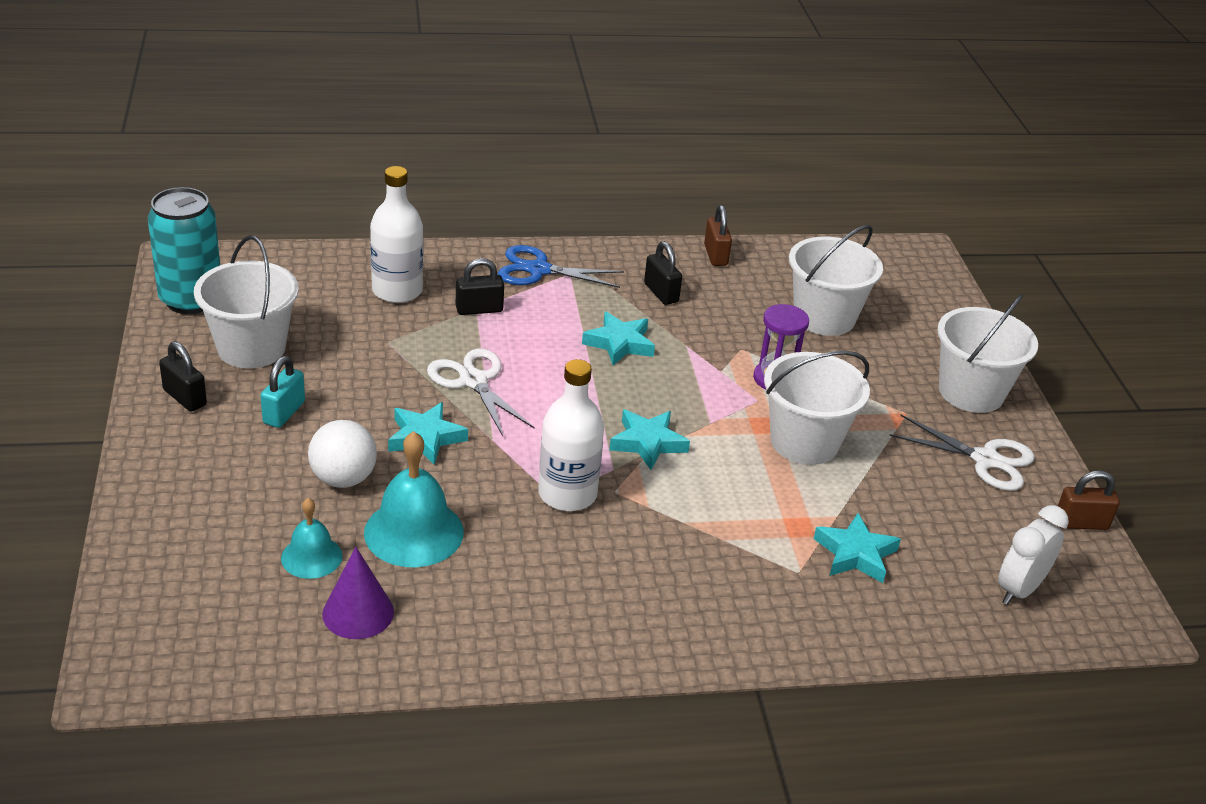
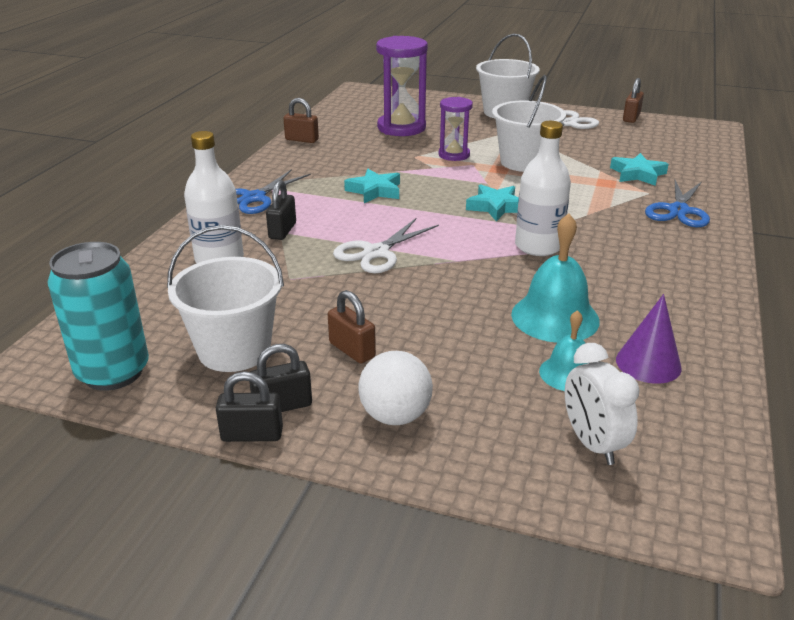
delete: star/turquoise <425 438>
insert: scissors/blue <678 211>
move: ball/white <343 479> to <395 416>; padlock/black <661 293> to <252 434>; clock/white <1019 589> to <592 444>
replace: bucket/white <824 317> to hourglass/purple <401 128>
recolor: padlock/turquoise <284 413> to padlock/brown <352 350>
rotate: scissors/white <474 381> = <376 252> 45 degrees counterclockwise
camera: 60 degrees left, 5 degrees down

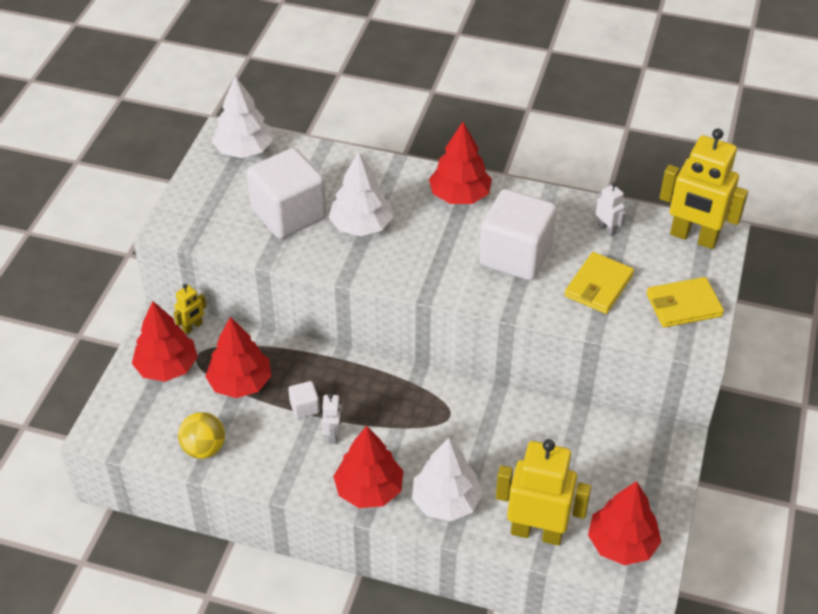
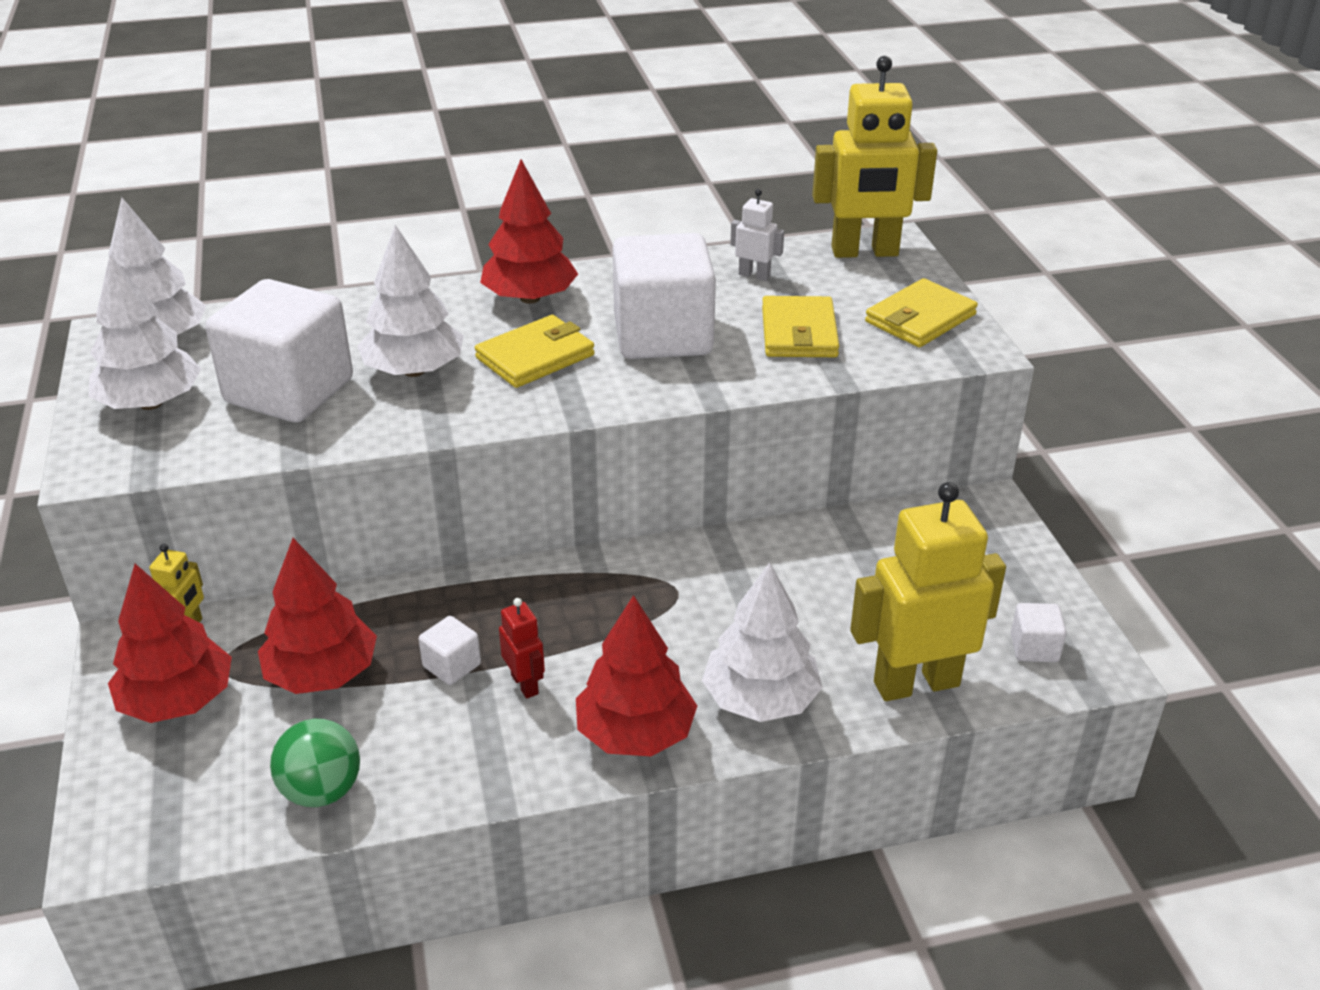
insert: tree/white <150 403>; wallet/yellow <535 356>
replace: tree/red <622 543> to cube/white <1034 648>
recolor: ball/yellow <204 448> to ball/green <322 790>; robot/white <333 435> to robot/red <525 684>
camera: 30 degrees left, 10 degrees down

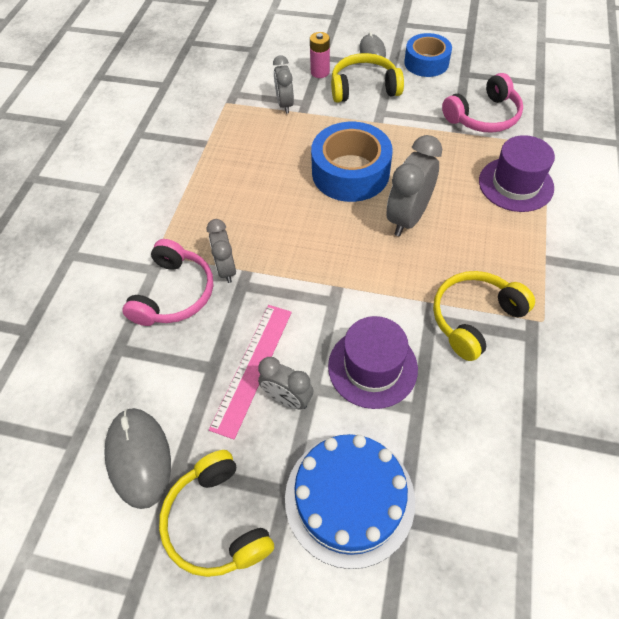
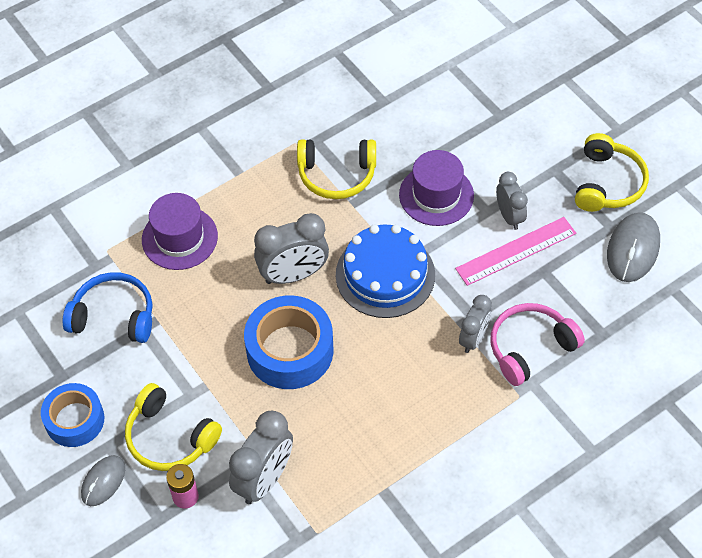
move: cake/blue <349 498> to <385 275>
recolor: headphones/pink <483 116> to headphones/blue <114 316>
resize: clock/grey <285 104> = <264 479> x1.59
camera: 140 degrees left, 0 degrees up

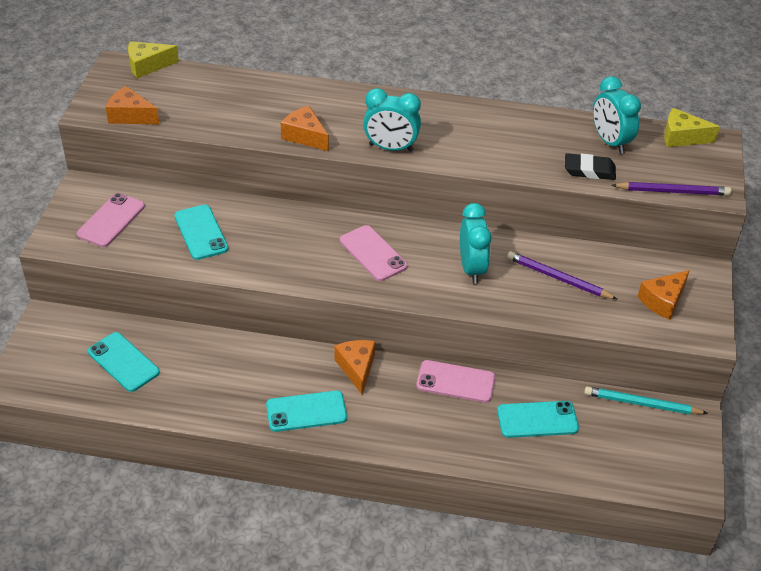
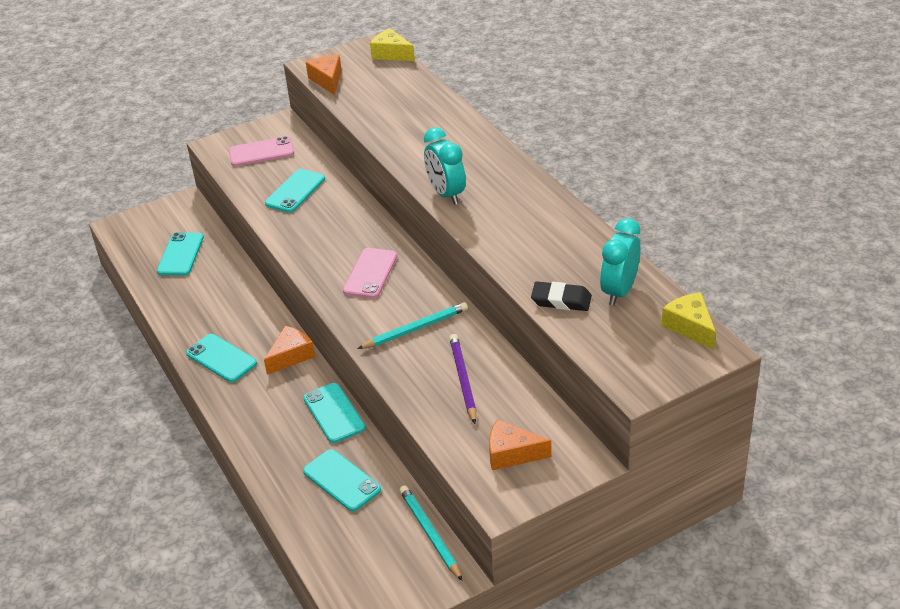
delete: cheese/orange <305 136>; pencil/purple <672 191>
replace: clock/turquoise <471 268> to pencil/turquoise <415 329>
recolor: phone/pink <455 382> to phone/turquoise <334 413>
rotate: eraser/black <589 170> = <561 300> 45 degrees counterclockwise
camera: 55 degrees right, 5 degrees down

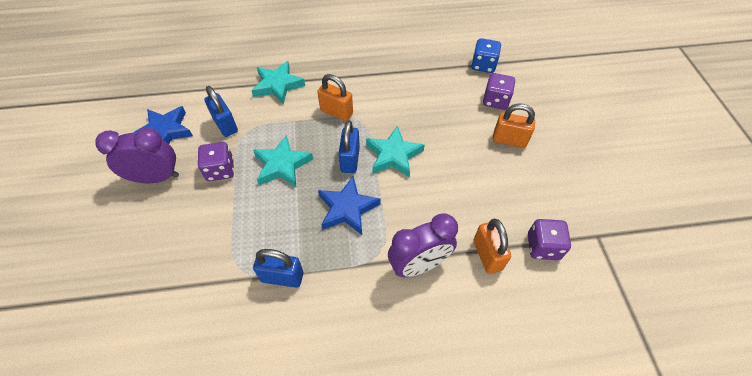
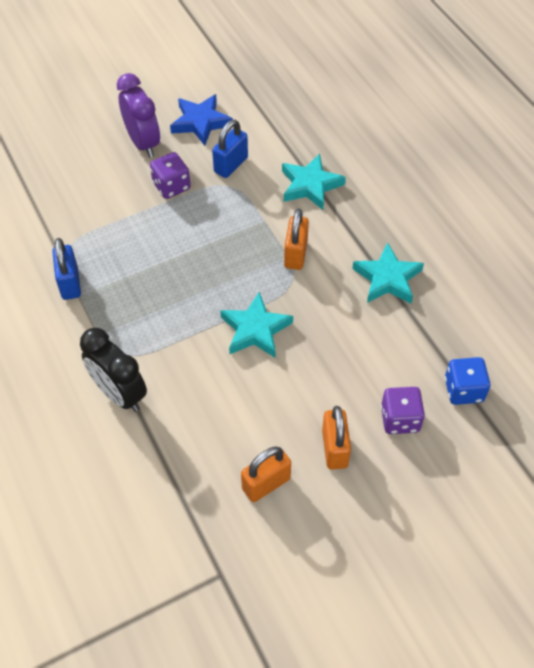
delete: star/blue <347 208>; padlock/blue <350 160>; dice/purple <543 247>
move: star/turquoise <282 165> to <387 278>; padlock/orange <487 255> to <266 483>
recolor: clock/purple <419 265> to clock/black <119 394>
camera: 70 degrees right, 0 degrees up

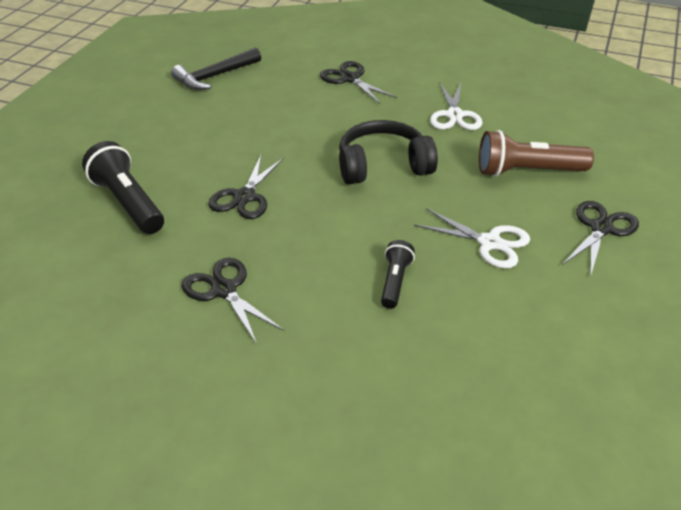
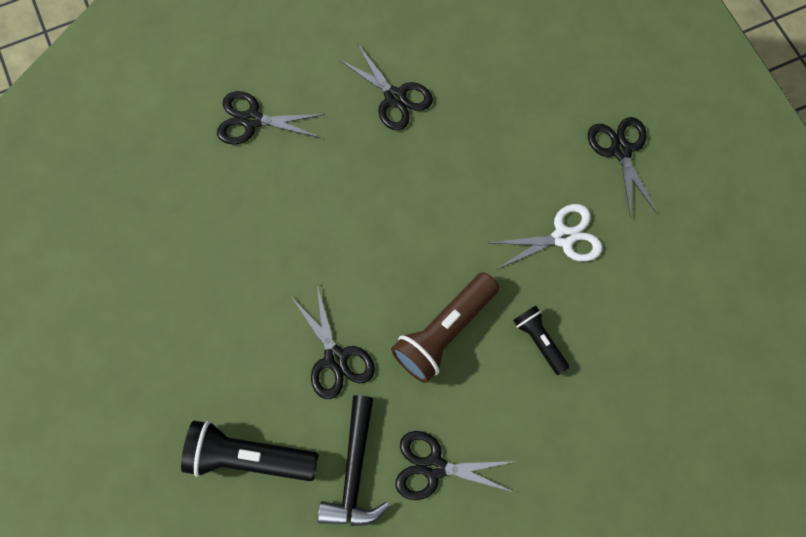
delete: headphones/black <383 166>
move: hammer/black <214 76> to <354 471>; flashlight/brown <527 171> to <444 332>
recolor: scissors/white <454 115> to scissors/black <395 98>
camera: 45 degrees left, 30 degrees up

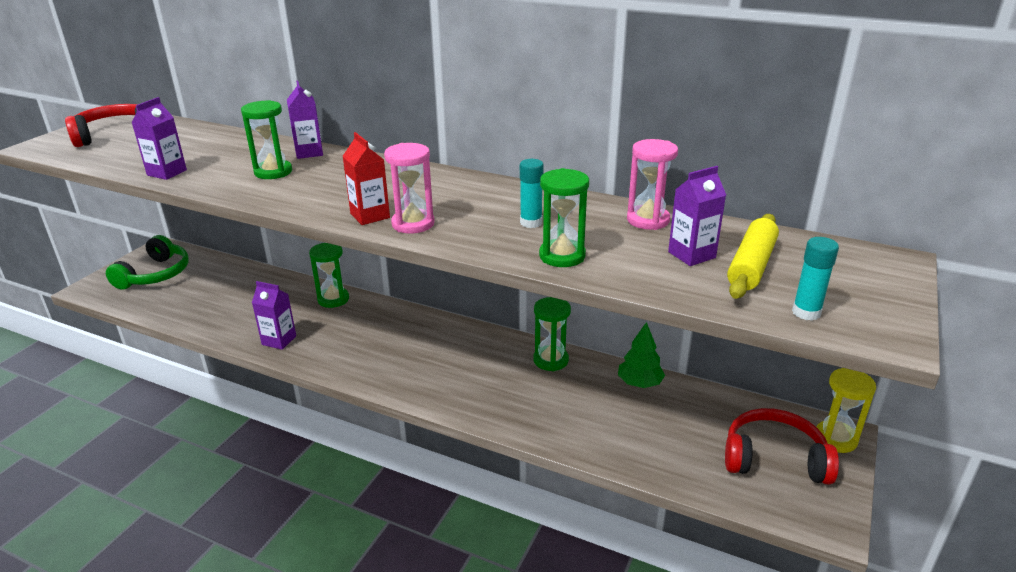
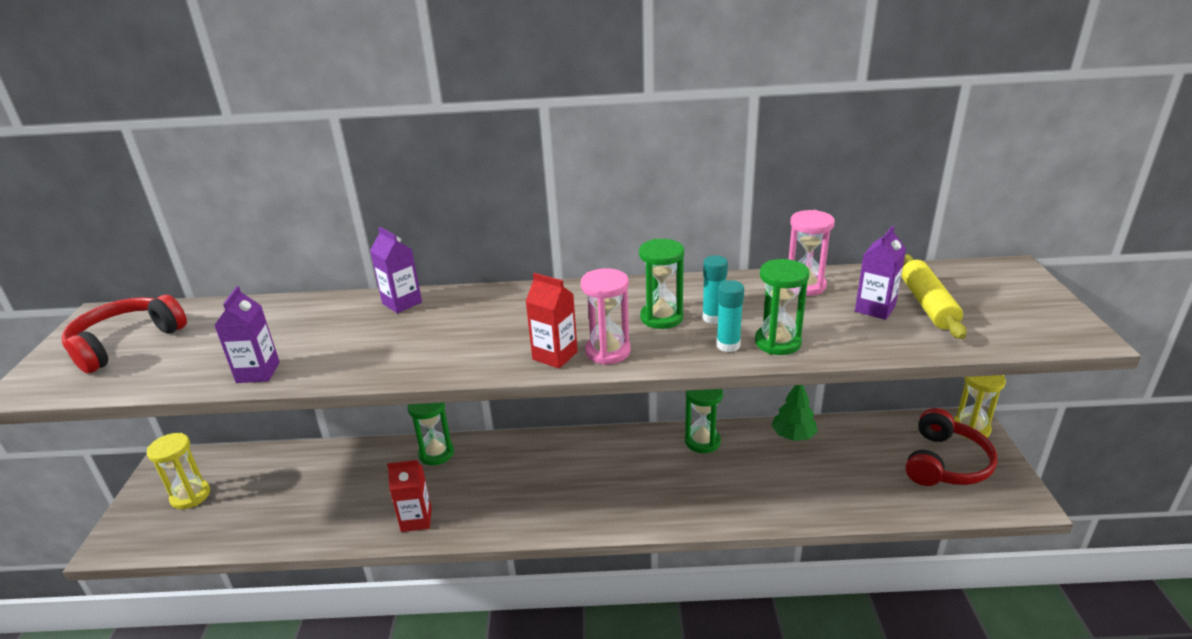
move: hourglass/green <273 172> to <661 318>; glue stick/turquoise <806 312> to <728 345>
replace: headphones/green <155 274> to hourglass/yellow <190 496>
recolor: carton/purple <279 340> to carton/red <416 520>
rotate: headphones/red <774 458> = <945 463> 135 degrees clockwise
camera: 25 degrees left, 0 degrees up

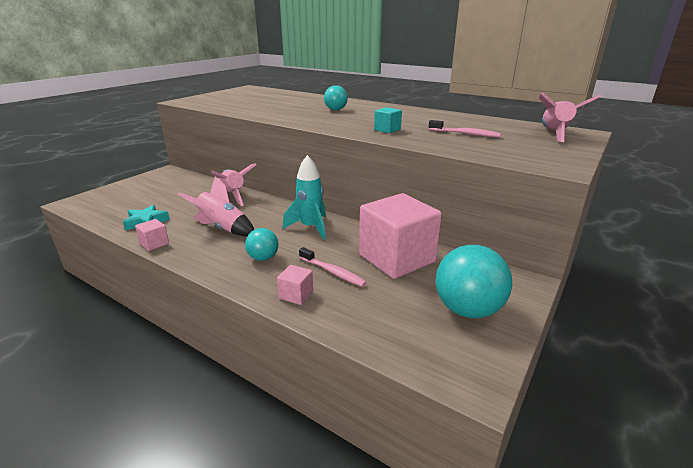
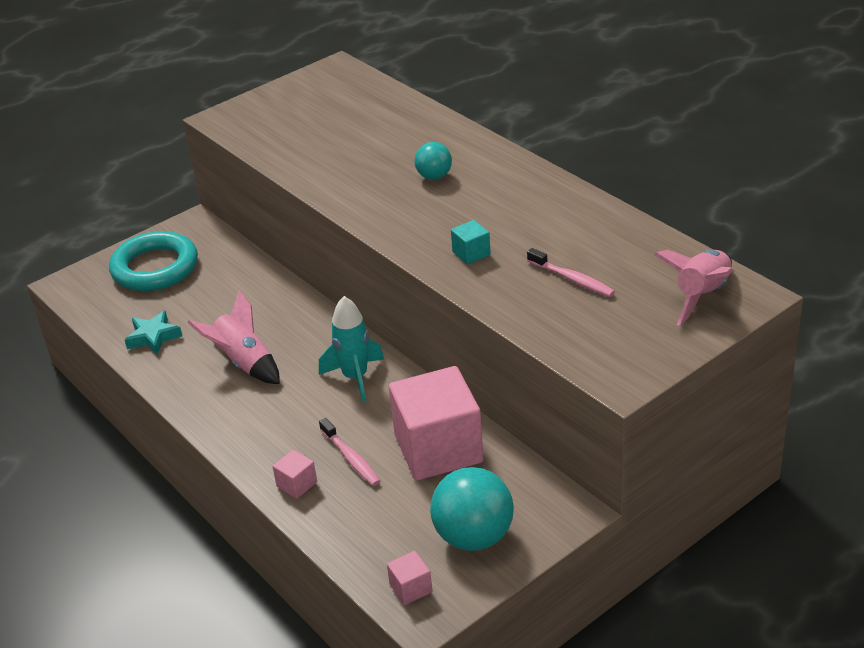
delete: rocket/pink <233 196>; ball/turquoise <263 258>
insert: ring/turquoise <155 268>
move: cube/pink <154 243> to <411 588>
camera: 20 degrees right, 10 degrees up

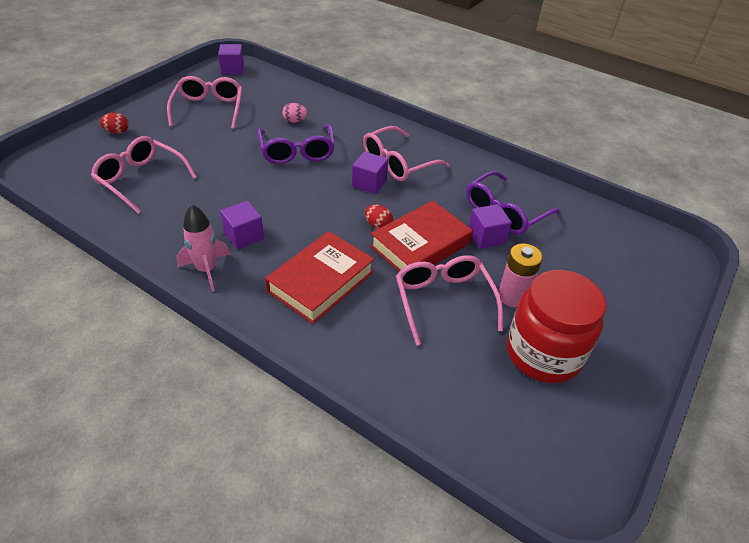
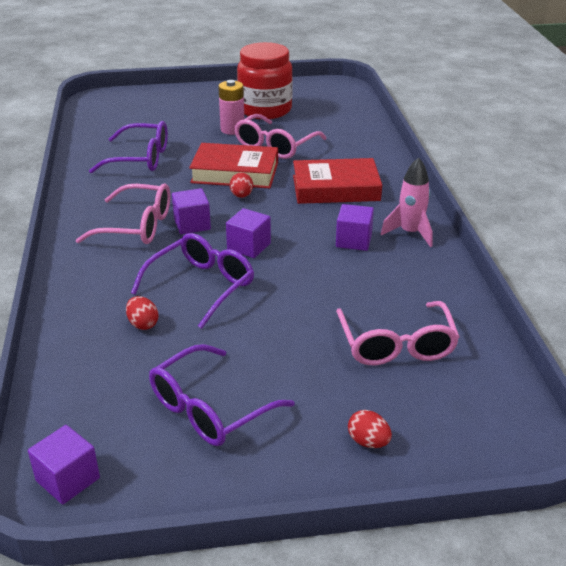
move: cube/purple <486 237> to <249 246>
recolor: glasses/pink <209 109> to glasses/purple <209 409>; egg/pink <295 121> to egg/red <143 324>
camera: 130 degrees left, 10 degrees down

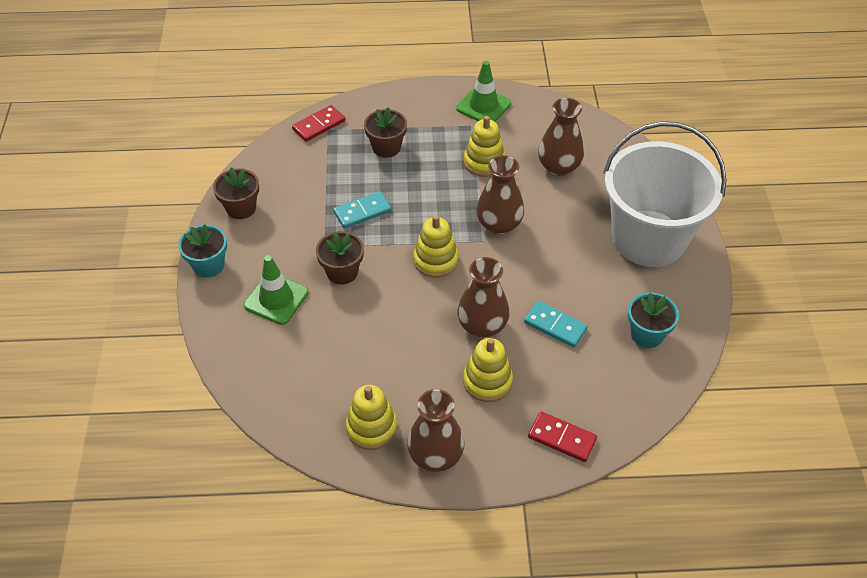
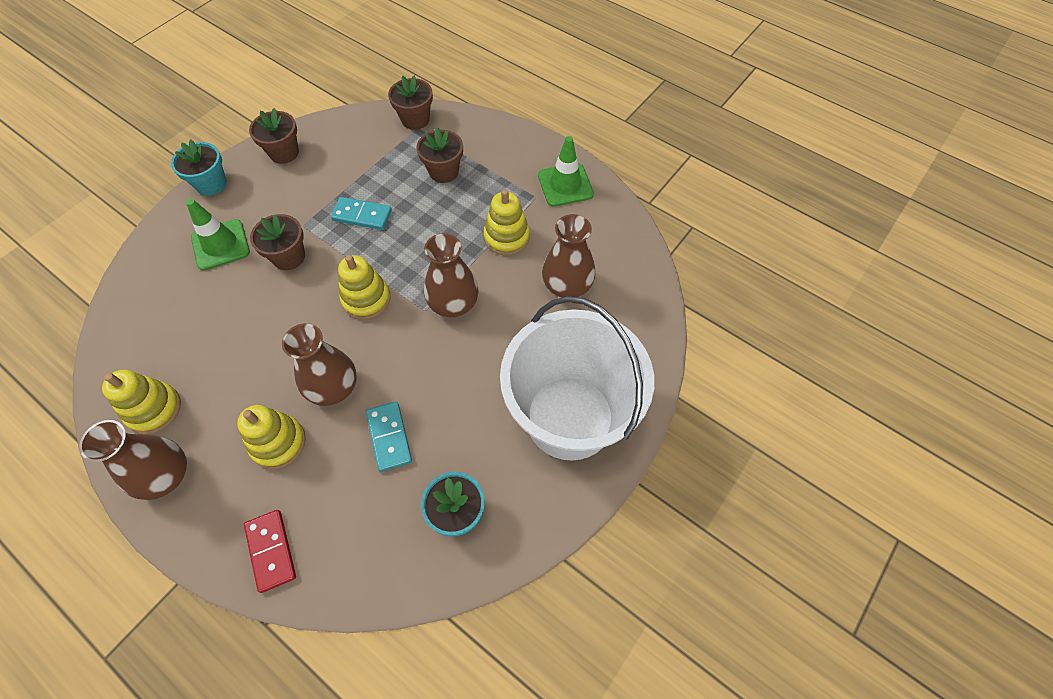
replace: domino/red <318 125> to flower pot/brown <415 119>
camera: 40 degrees right, 10 degrees up

